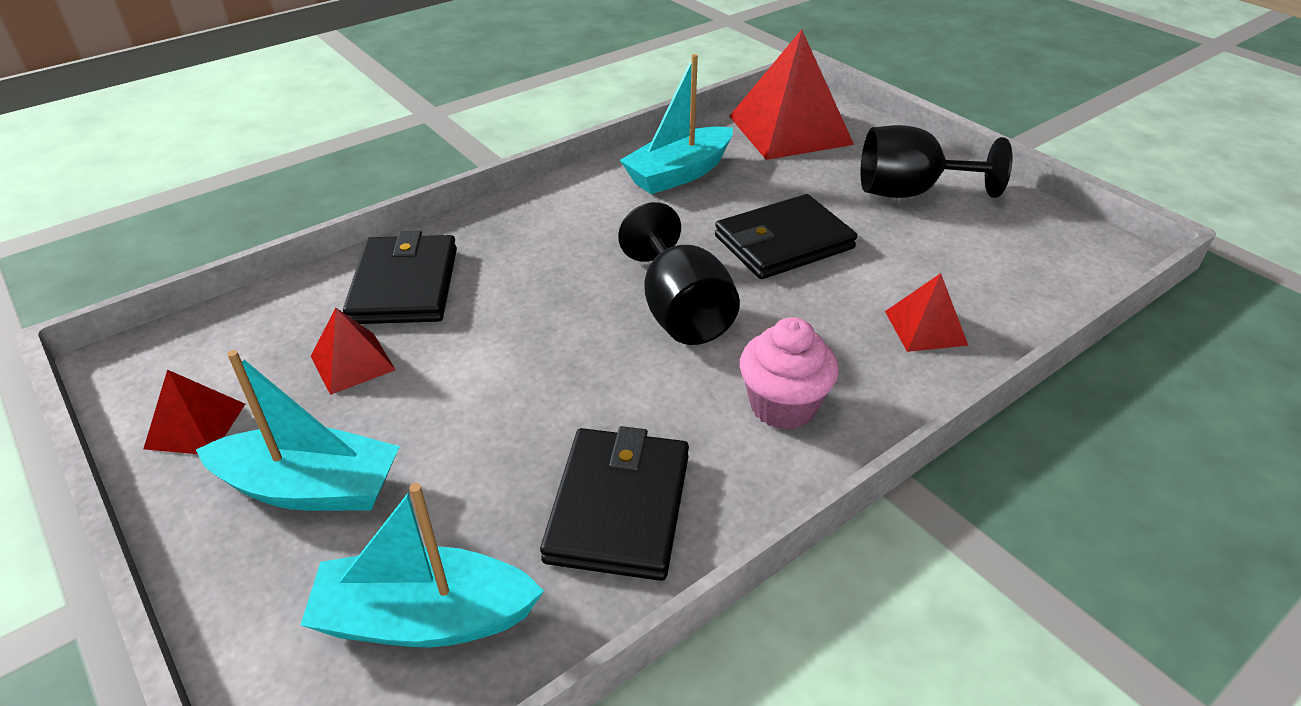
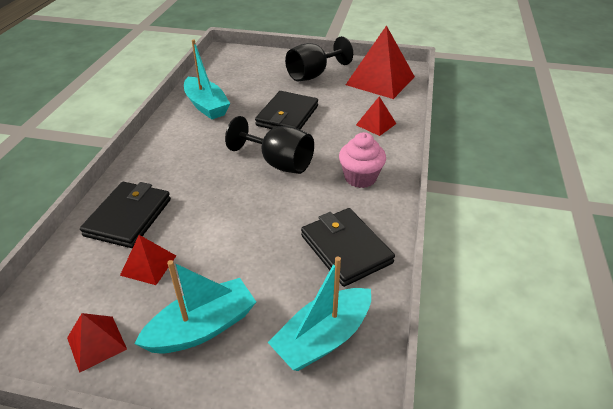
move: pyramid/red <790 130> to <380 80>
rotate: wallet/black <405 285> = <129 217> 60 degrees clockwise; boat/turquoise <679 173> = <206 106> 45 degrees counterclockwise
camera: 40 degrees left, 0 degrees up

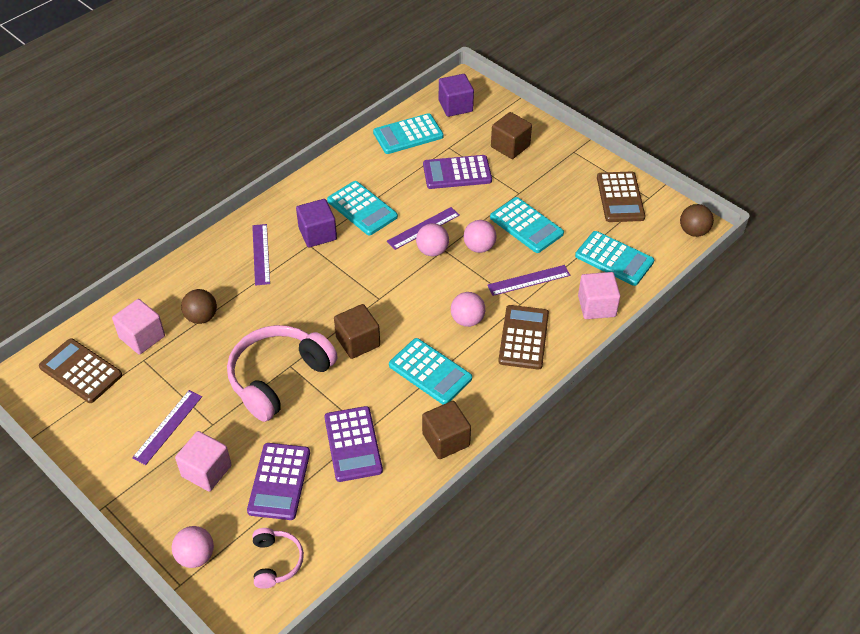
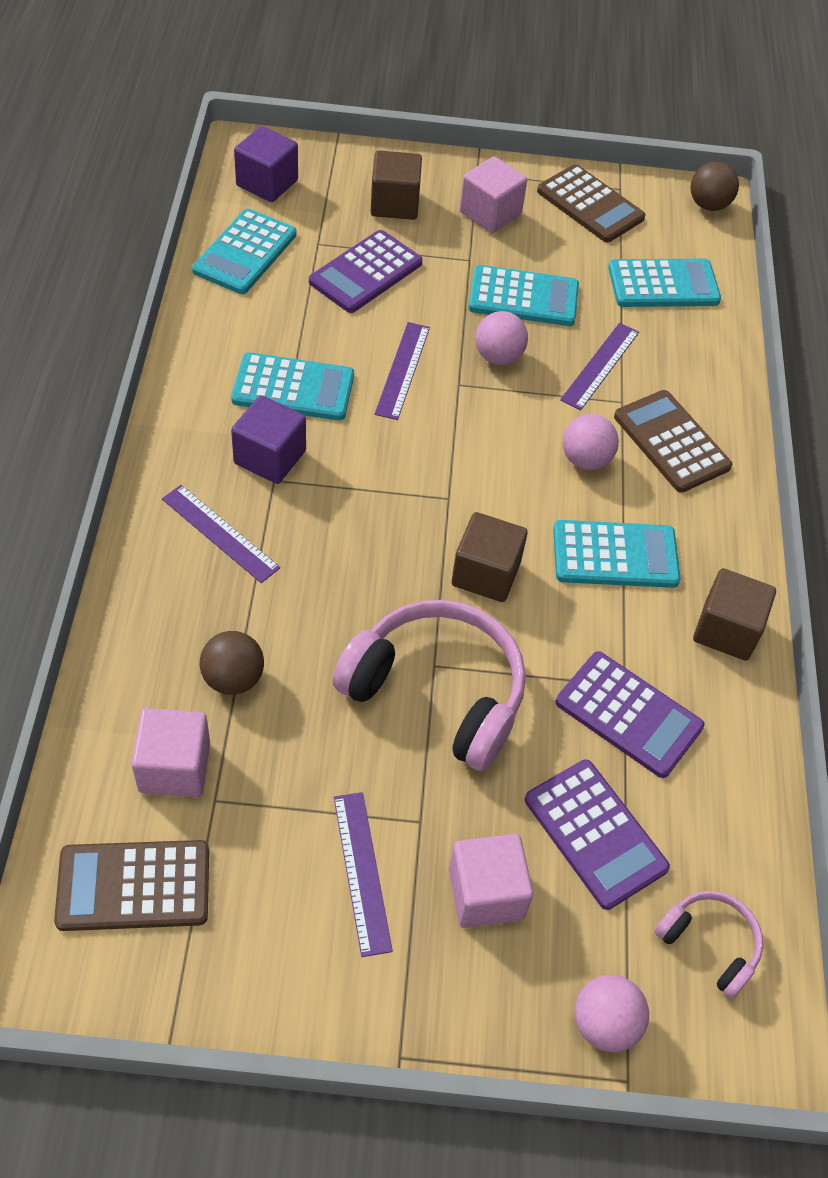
delete: ball/pink <432 251>
move: cube/pink <596 306> to <490 213>
rotate: headphones/pink <278 377> = <437 692> 120 degrees clockwise
camera: 45 degrees left, 5 degrees up

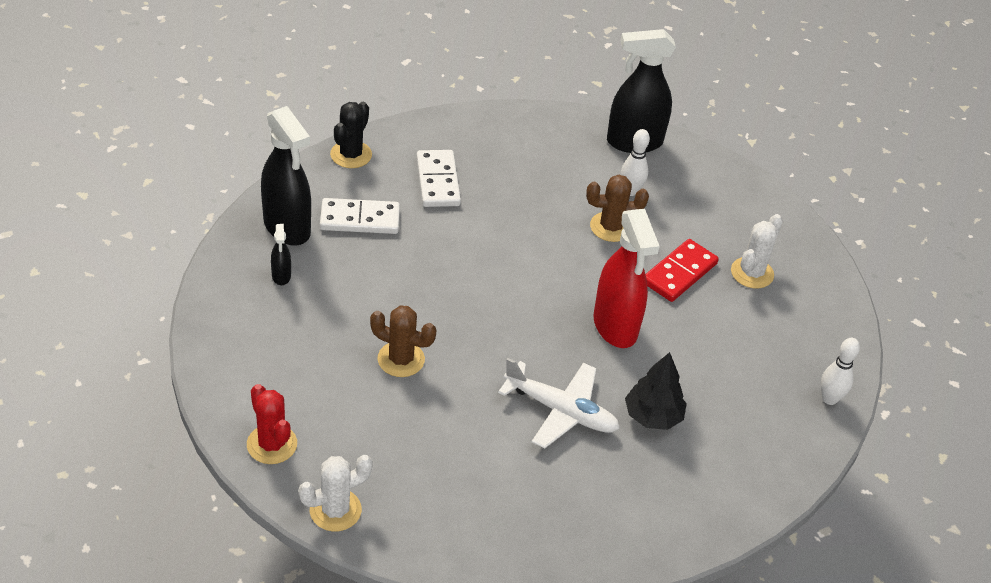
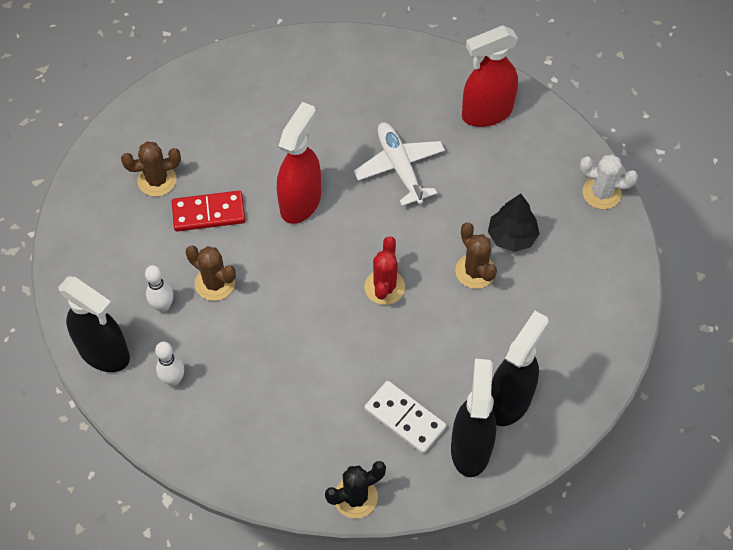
delete: domino/white <438 181>
insert: spray bottle/red <486 113>
move: cactus/red <272 444> to <384 287>; tree/black <652 416> to <512 236>; bowling pin/white <829 399> to <173 379>
recolor: cactus/white <752 273> to cactus/brown <157 180>
resize: spray bottle/black <281 276> = <509 401> x2.21
camera: 135 degrees left, 15 degrees up

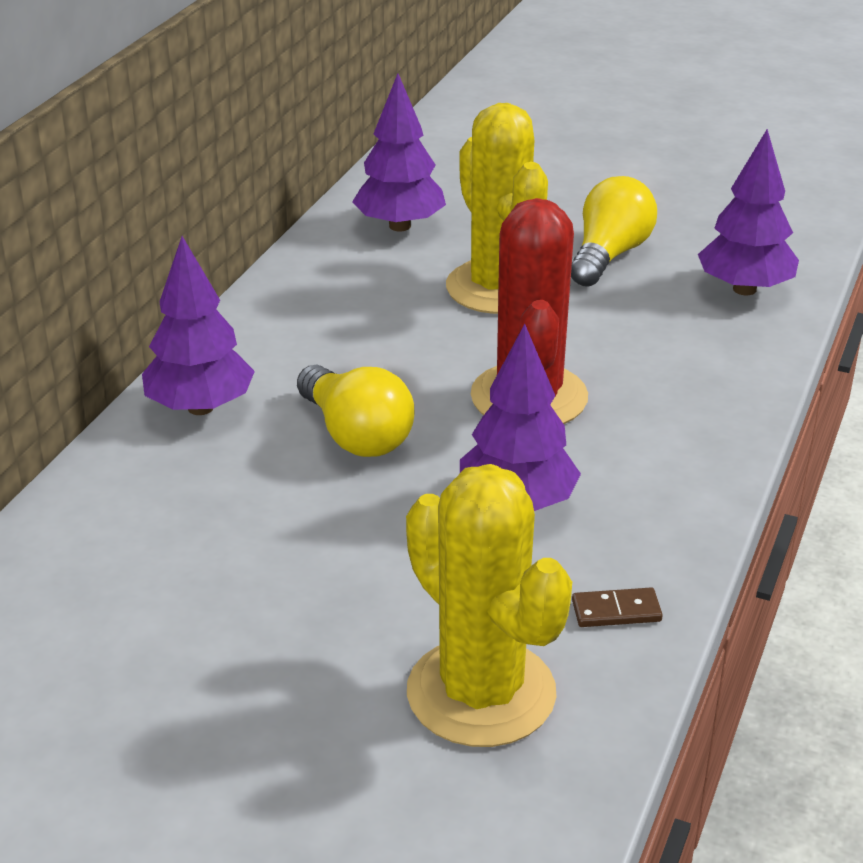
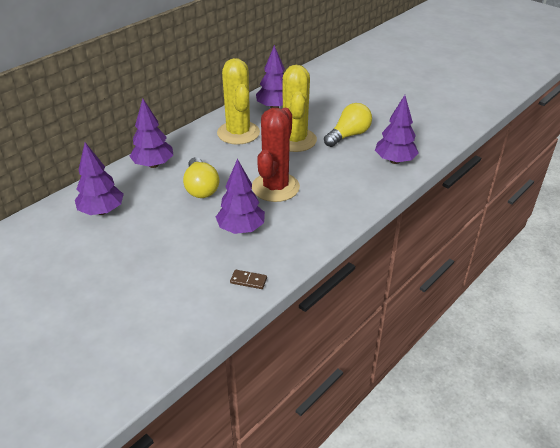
insert: tree/purple <102 211>
move: cactus/yellow <481 693> to <238 133>
camera: 20 degrees right, 5 degrees up

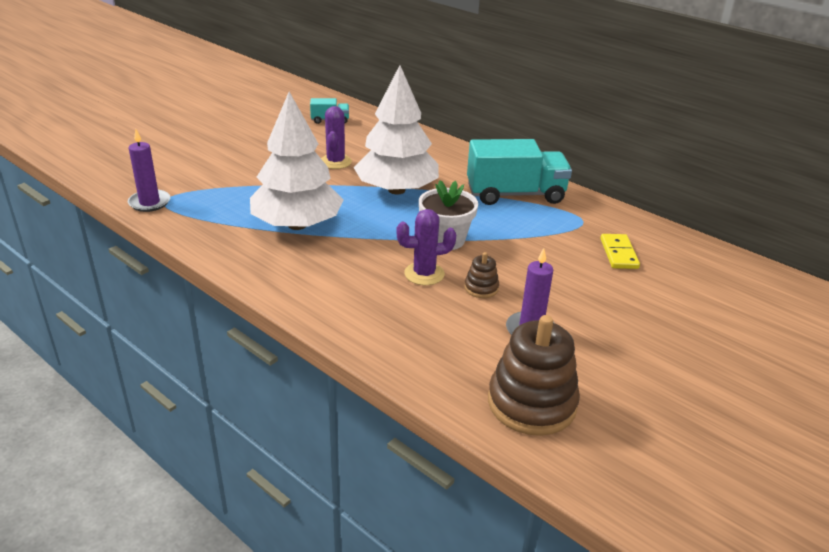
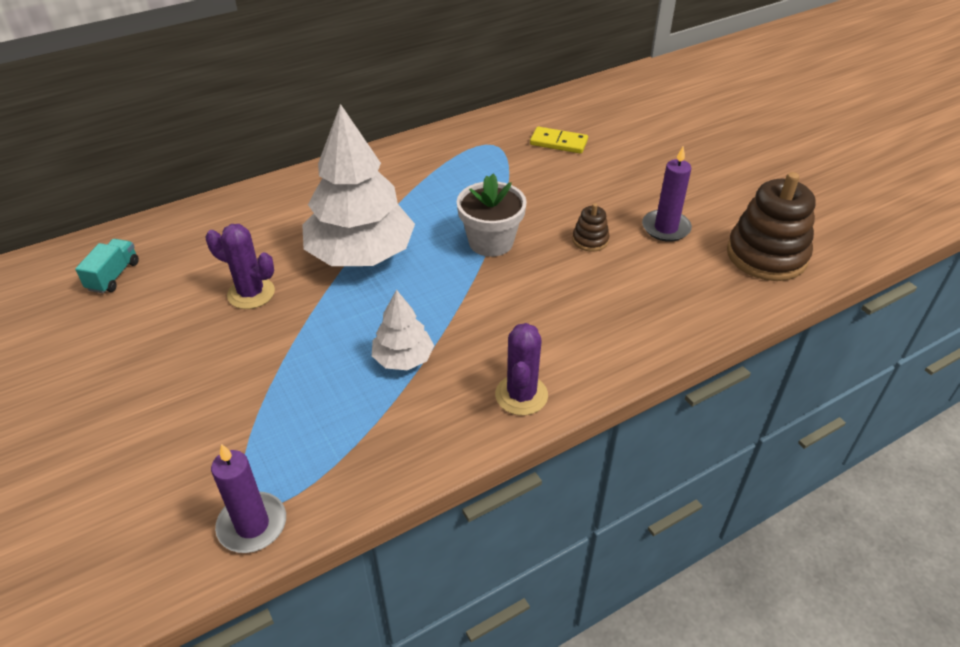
delete: truck/turquoise <515 194>
move: cactus/purple <424 274> to <521 395>
resize: tree/white <297 225> = <403 358> x0.49
camera: 70 degrees left, 10 degrees up

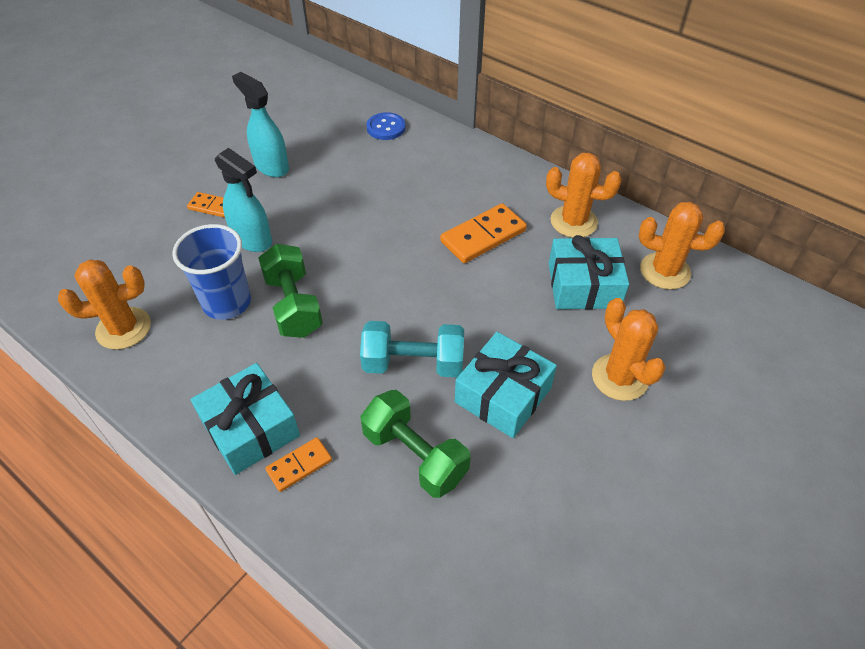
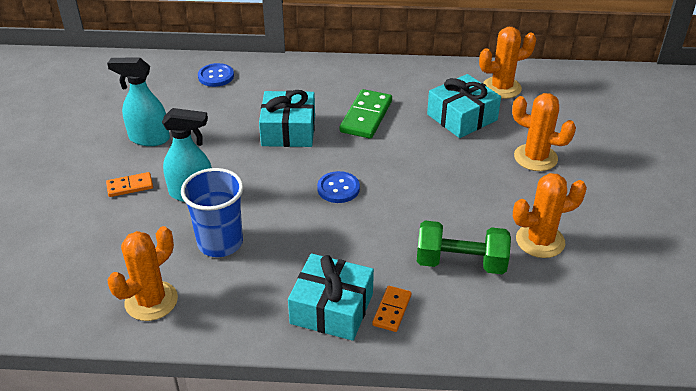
delete: dumbbell/green <293 305>; dumbbell/turquoise <413 364>
insert: button/blue <338 188>
move: gift/turquoise <503 395> to <288 130>; cactus/orange <573 222> to <540 241>
recolor: domino/orange <483 236> to domino/green <366 116>
camera: 35 degrees left, 10 degrees down

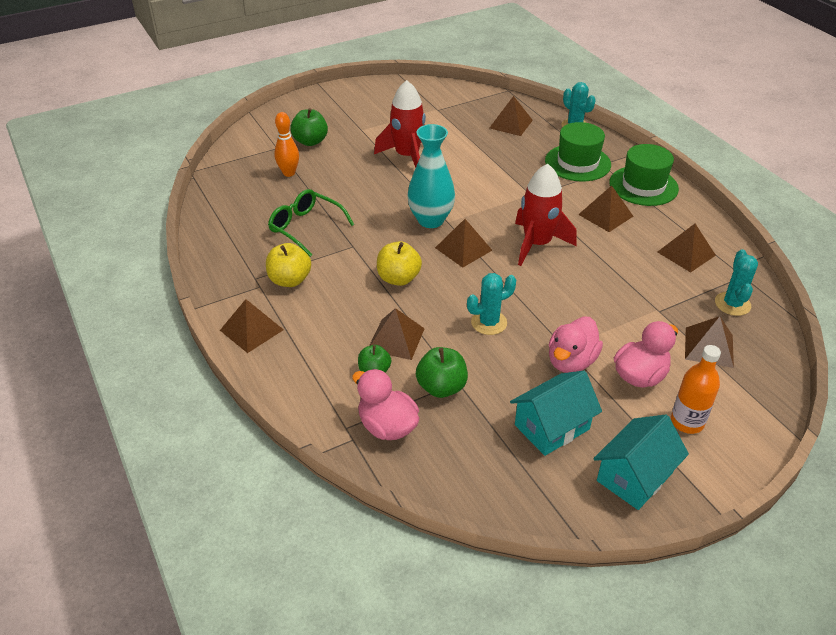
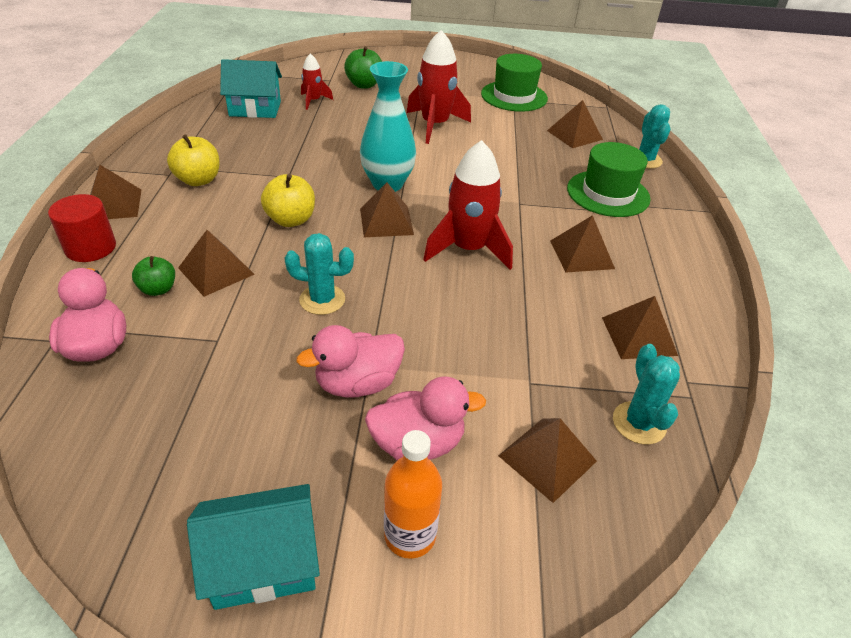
delete: glasses/green <306 228>; apple/green <441 387>
insert: cylinder/red <91 248>
move: house/turquoise <552 427> to <255 109>; hat/green <643 186> to <514 96>
replace: bowling pin/orange <289 173> to rocket/red <313 101>
rotate: cactus/turquoise <732 304> = <639 423> 45 degrees counterclockwise
camera: 30 degrees right, 0 degrees up

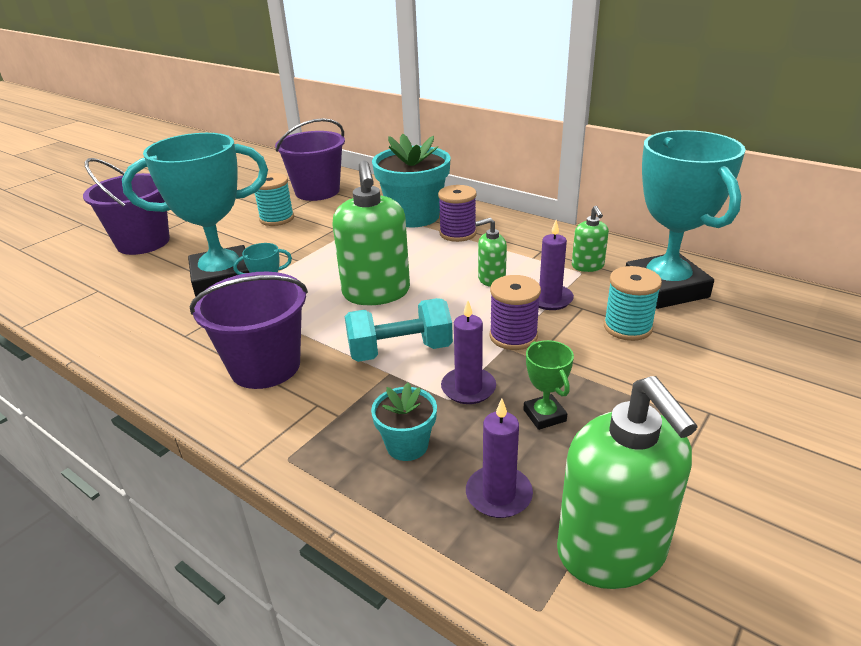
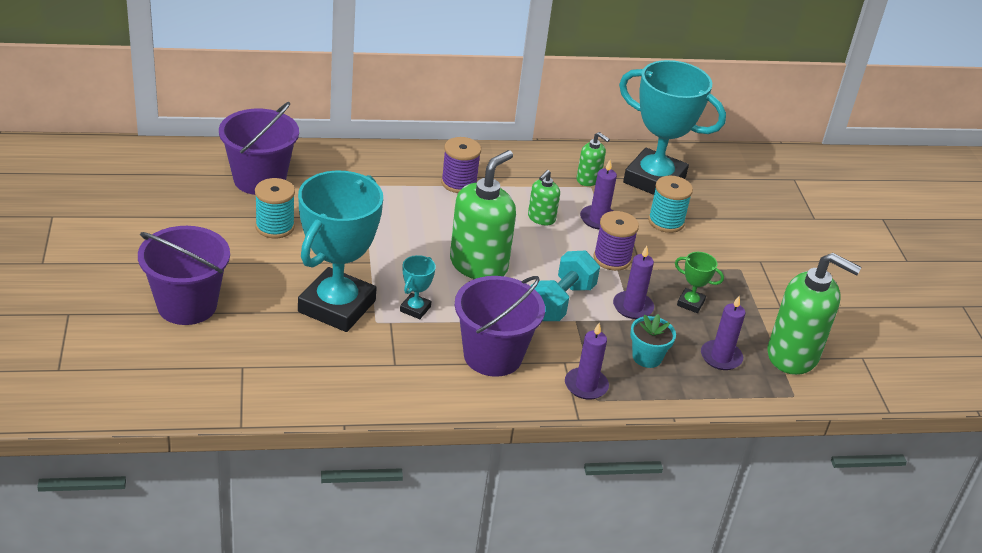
delete: flower pot/turquoise <414 216>
insert: candle/purple <586 385>
rotate: soap dispenser/green <376 293> = <479 265> 90 degrees counterclockwise
camera: 50 degrees left, 5 degrees up

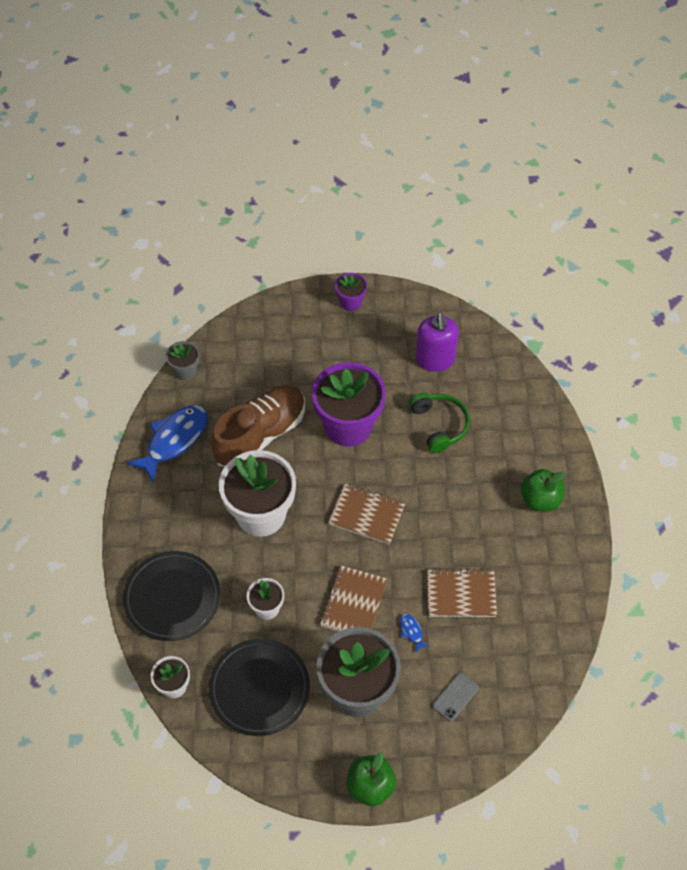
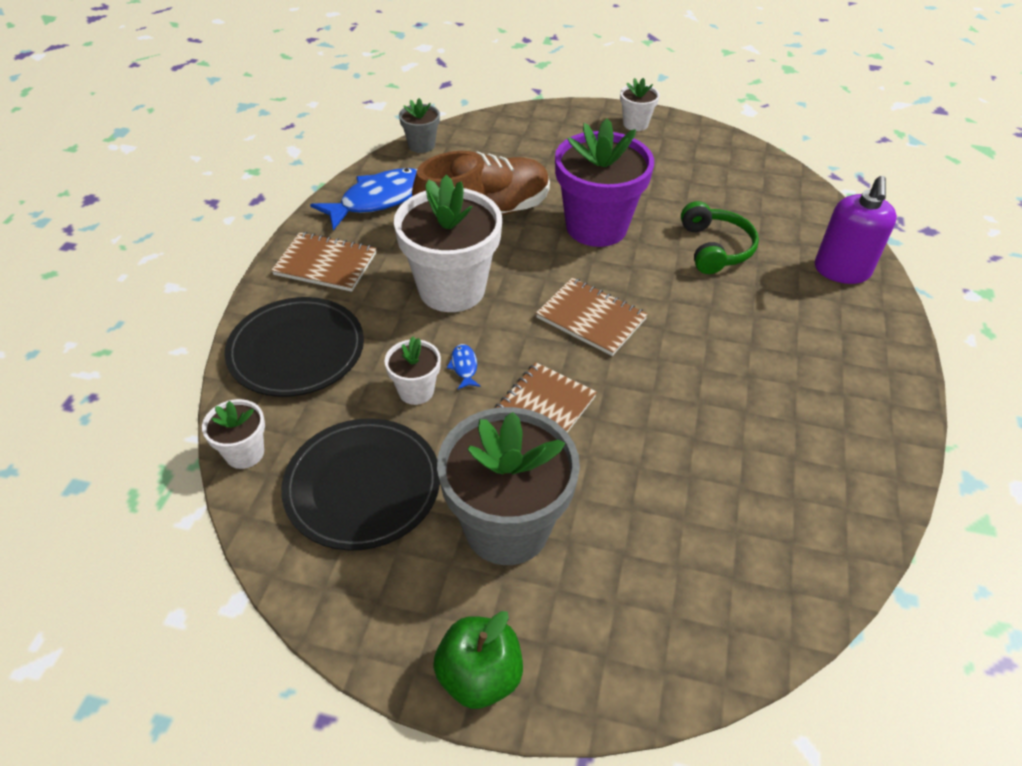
delete: phone/grey <455 697>; apple/green <540 500>
move: fish/blue <411 631> to <464 366>; soap dispenser/purple <435 359> to <841 270>; notebook/brown <461 594> to <325 264>
recolor: flower pot/purple <350 302> to flower pot/white <635 124>
camera: 15 degrees right, 10 degrees down

